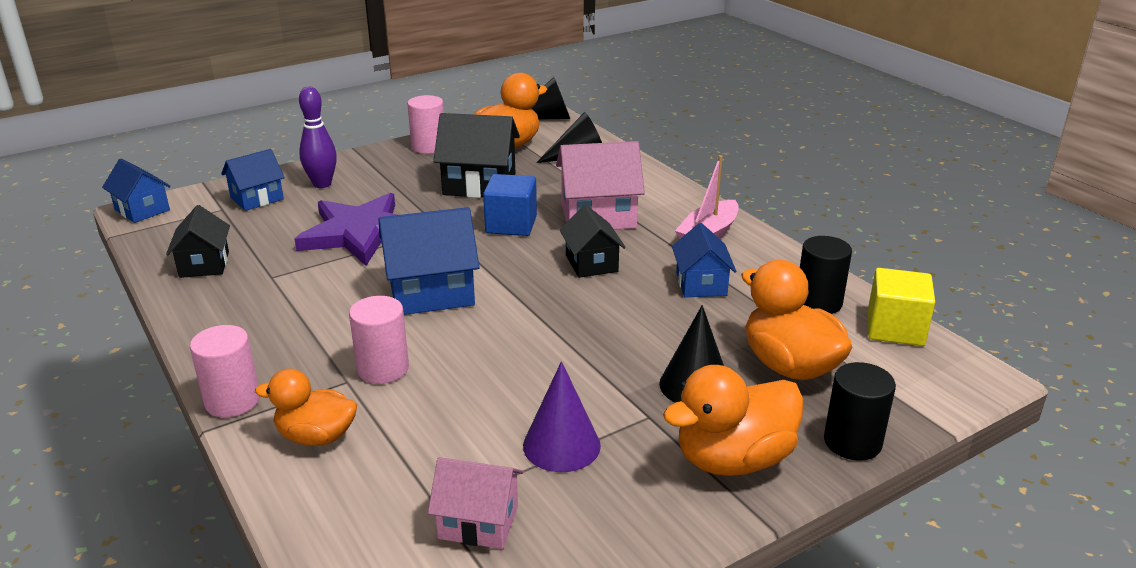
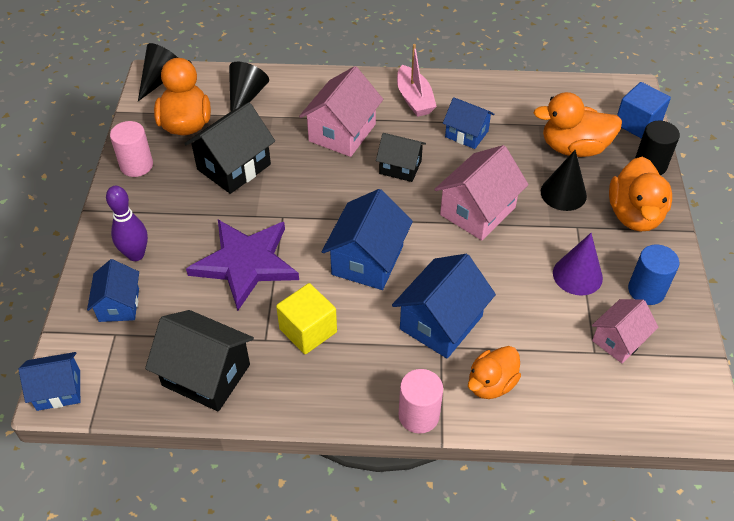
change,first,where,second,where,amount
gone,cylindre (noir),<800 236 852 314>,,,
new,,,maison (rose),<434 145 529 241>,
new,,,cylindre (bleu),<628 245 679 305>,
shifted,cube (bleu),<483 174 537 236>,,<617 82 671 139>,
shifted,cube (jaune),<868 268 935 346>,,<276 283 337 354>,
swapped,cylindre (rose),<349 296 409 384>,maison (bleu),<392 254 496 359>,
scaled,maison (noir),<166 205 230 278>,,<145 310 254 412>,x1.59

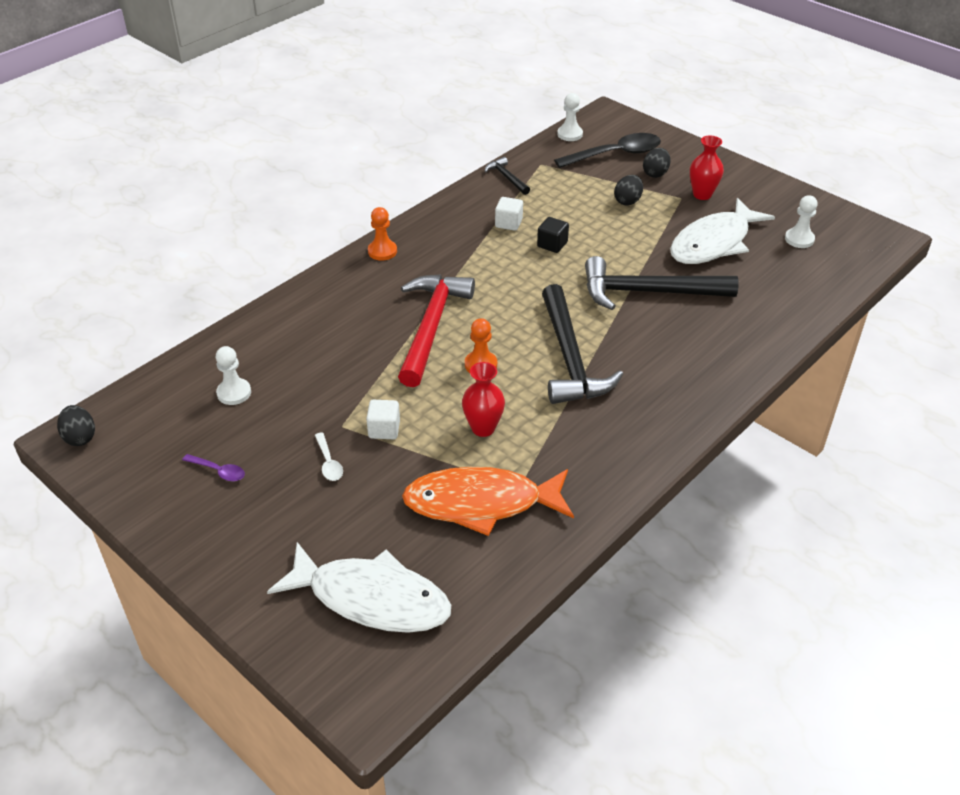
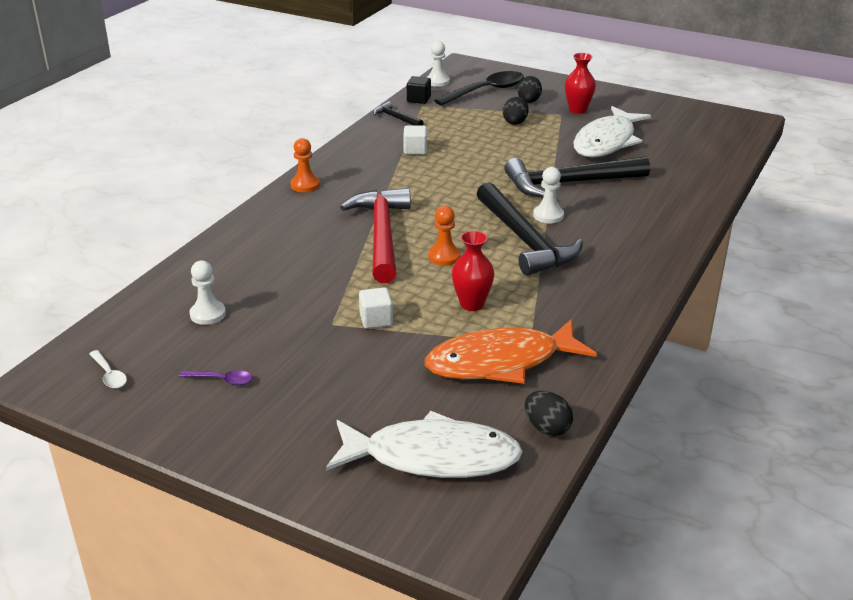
change,first,where,second,where,amount
shifted,œuf (noir),<57 405 95 446>,,<525 391 573 436>,
shifted,cuillère (blanc),<315 433 343 481>,,<89 350 127 389>,
shifted,cube (noir),<537 217 569 253>,,<407 76 431 104>,
shifted,pion (blanc),<785 195 818 248>,,<533 167 564 223>,

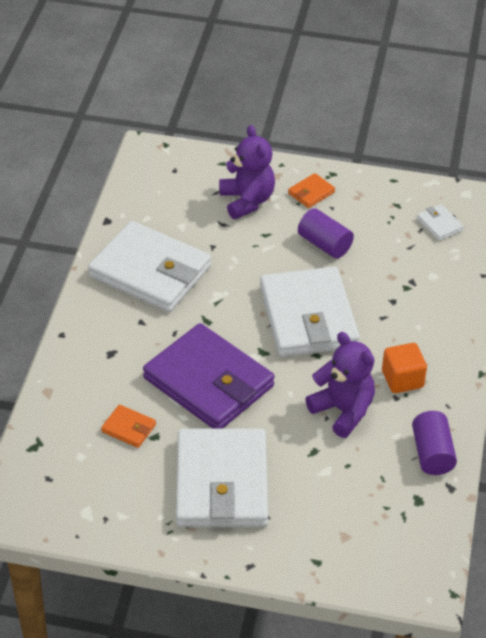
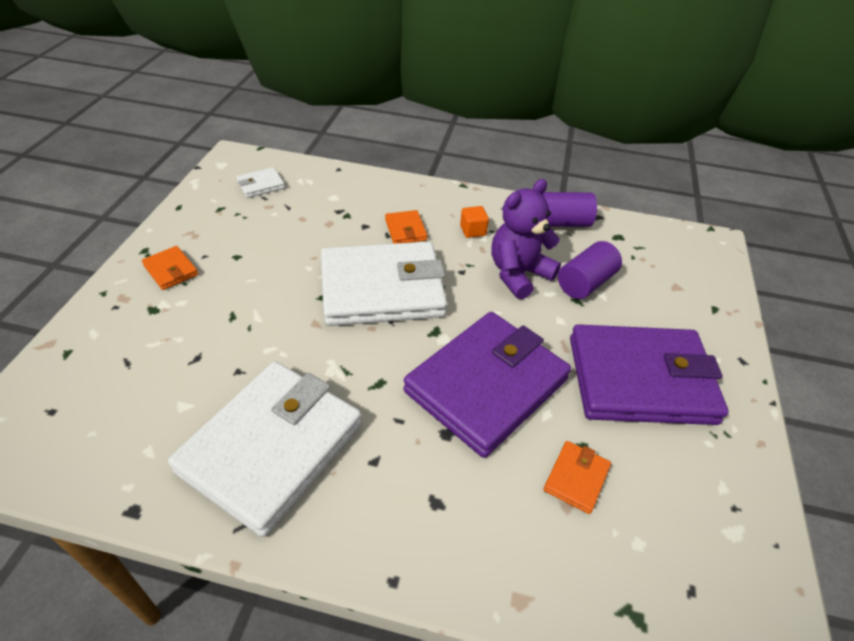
change,first,where,second,where,amount
gone,ours en peluche (violet),<219 125 275 219>,,,
new,,,portefeuille (orange),<385 210 427 244>,
shifted,cylindre (violet),<298 208 354 259>,,<558 241 622 299>,
repainted,portefeuille (blanc),<176 429 268 527>,portefeuille (violet),<570 324 729 425>,
scaled,cube (orange),<382 343 427 393>,,<460 206 489 238>,x0.65

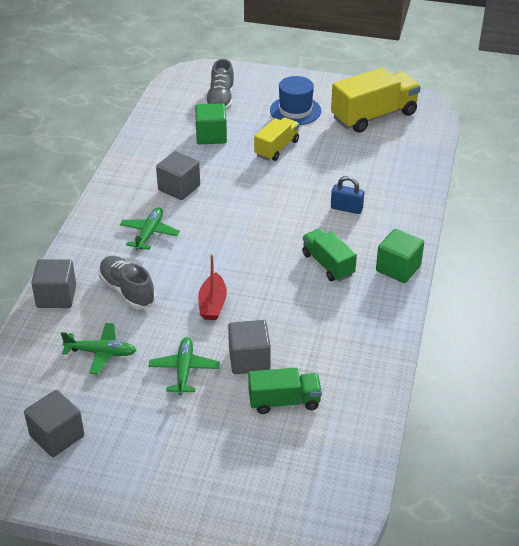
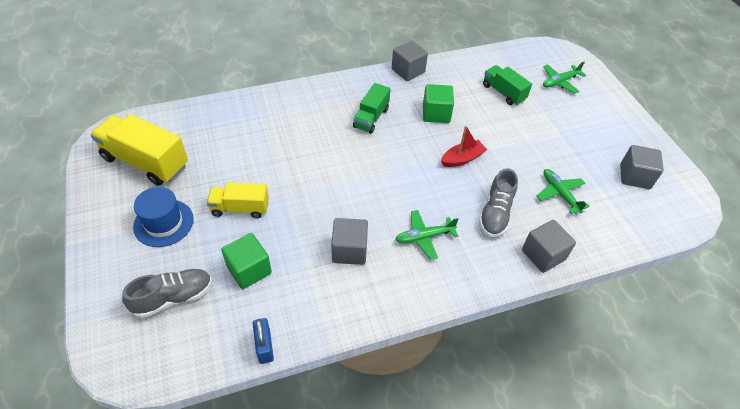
change,first,where,second,where,amount
shifted,avion (vert),<148 337 220 395>,,<543 62 586 93>,
shifted,cube (gris),<228 320 271 374>,,<392 41 428 81>,
shifted,cadenas (bleu),<331 176 364 214>,,<253 318 274 364>,
shifted,cube (vert),<376 229 424 283>,,<423 84 454 123>,

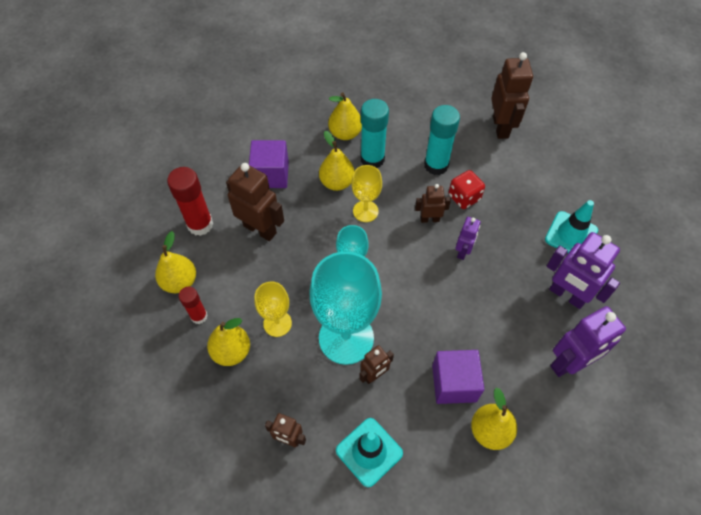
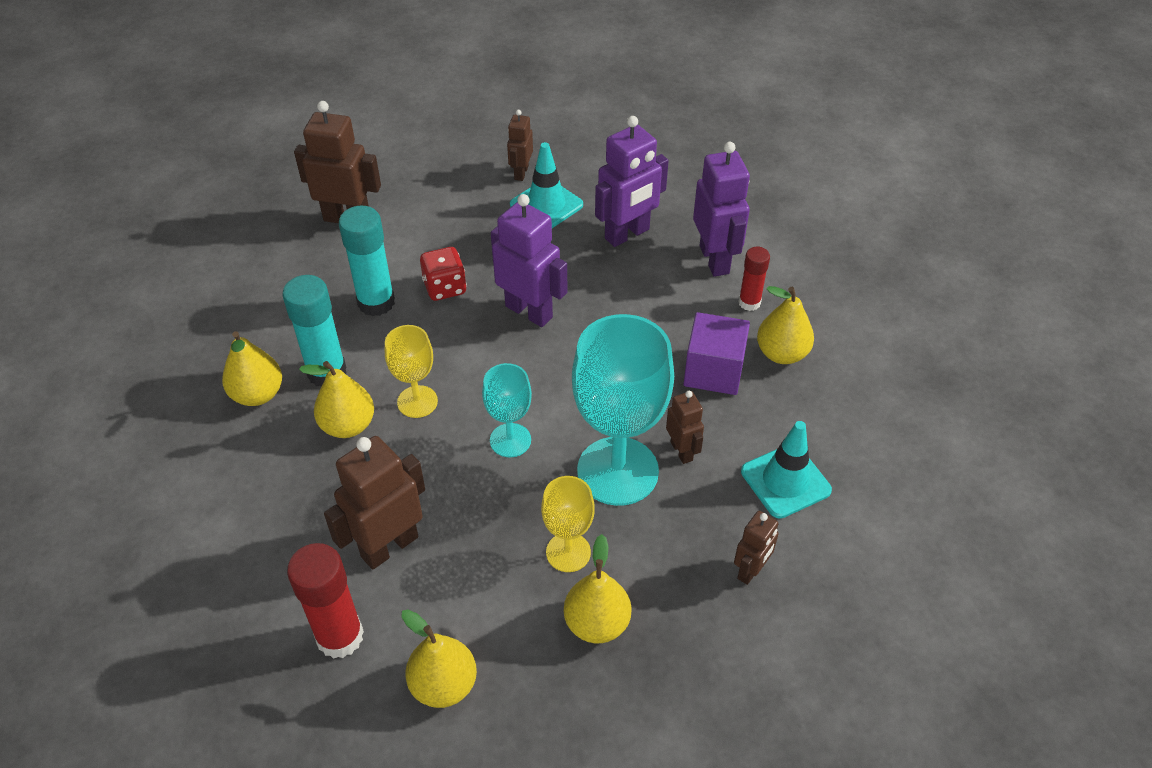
change,first,where,second,where,amount
gone,cube (violet),<249 140 289 188>,,,
shifted,bâton de colle (rouge),<179 287 208 324>,,<738 247 770 311>,
shifted,robot (marron),<415 184 451 223>,,<507 110 533 181>,
scaled,robot (violet),<455 217 481 260>,,<491 194 567 327>,x1.78

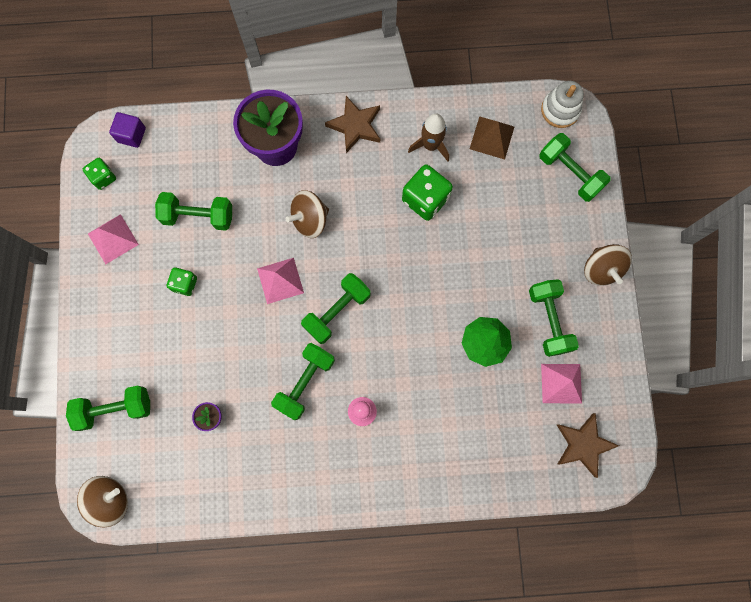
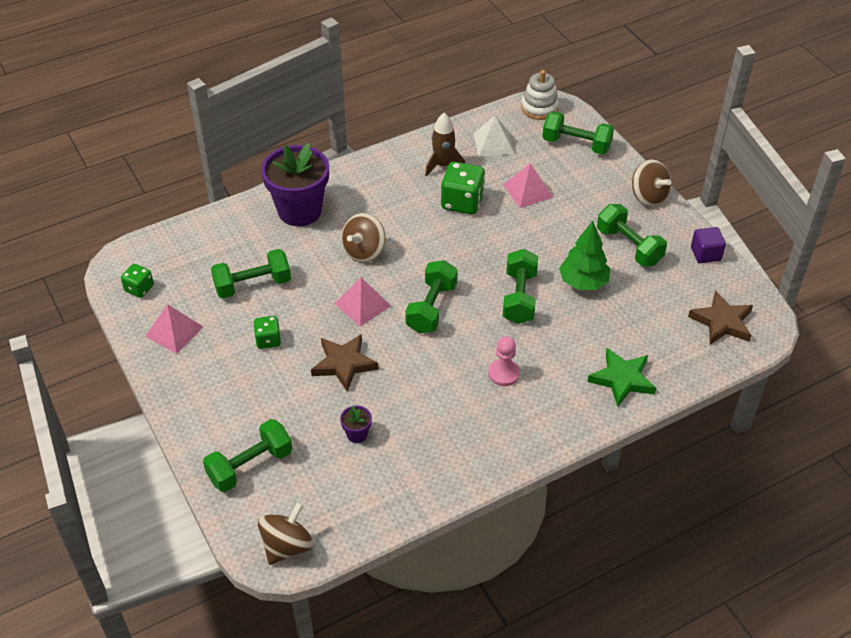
change,first,where,second,where,amount
new,,,étoile (vert),<587 348 656 407>,
shifted,cube (violet),<109 112 146 148>,,<691 227 726 263>,
shifted,haltère (vert),<271 343 335 420>,,<503 249 538 324>,
shifted,étoile (marron),<325 96 380 153>,,<311 334 379 392>,
shifted,pyramide (rose),<541 364 582 404>,,<503 163 553 208>,
repainted,pyramide (marron),<470 116 514 160>,pyramide (blanc),<473 116 514 157>,

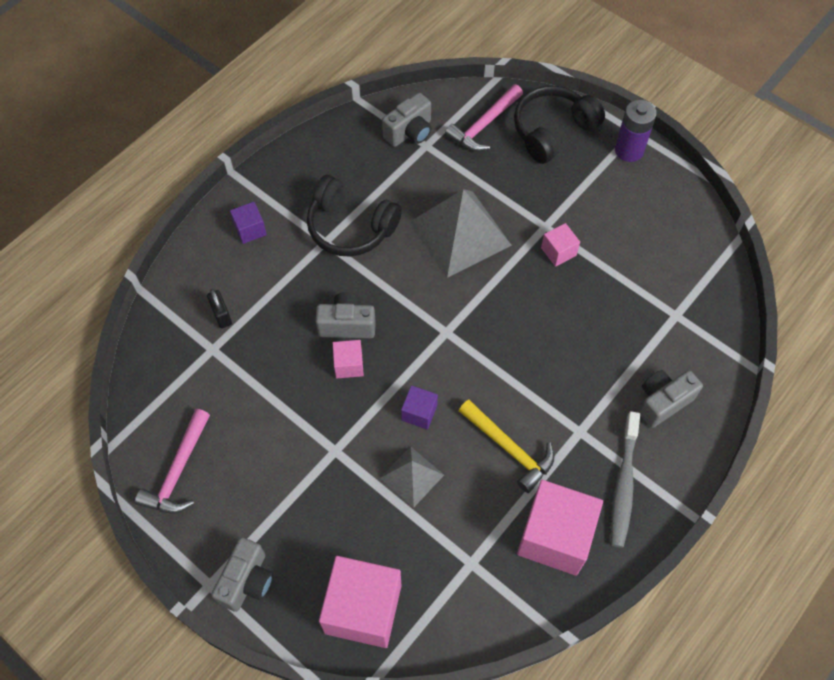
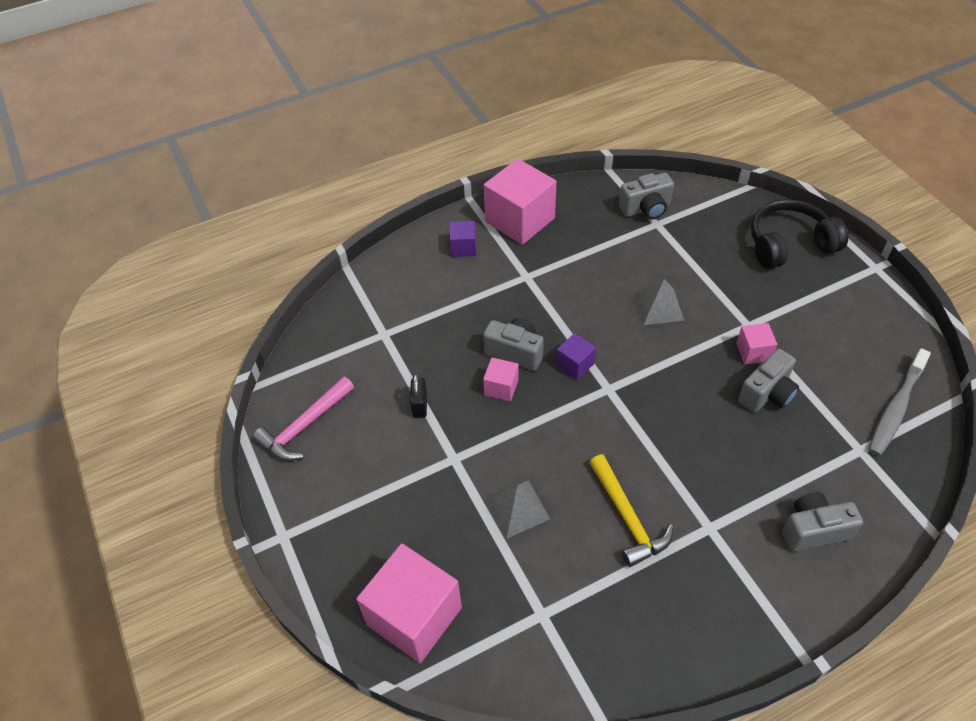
change,first,where,second,where,amount
gone,casque audio (noir),<307 175 402 257>,,,
gone,marteau (rose),<445 84 523 151>,,,
gone,pile (violet),<615 100 657 162>,,,
shifted,cadenas (noir),<207 289 232 328>,,<410 374 427 418>,
shifted,appareil photo (gris),<211 537 273 612>,,<738 348 799 412>,
shifted,cube (violet),<401 385 438 430>,,<556 333 596 380>,
shifted,cube (rose),<517 480 603 576>,,<484 158 557 245>,
shifted,brosse à dents (gris),<611 411 640 548>,,<868 348 931 456>,
scaled,pyramide (gris),<409 189 512 278>,,<634 279 684 325>,x0.54

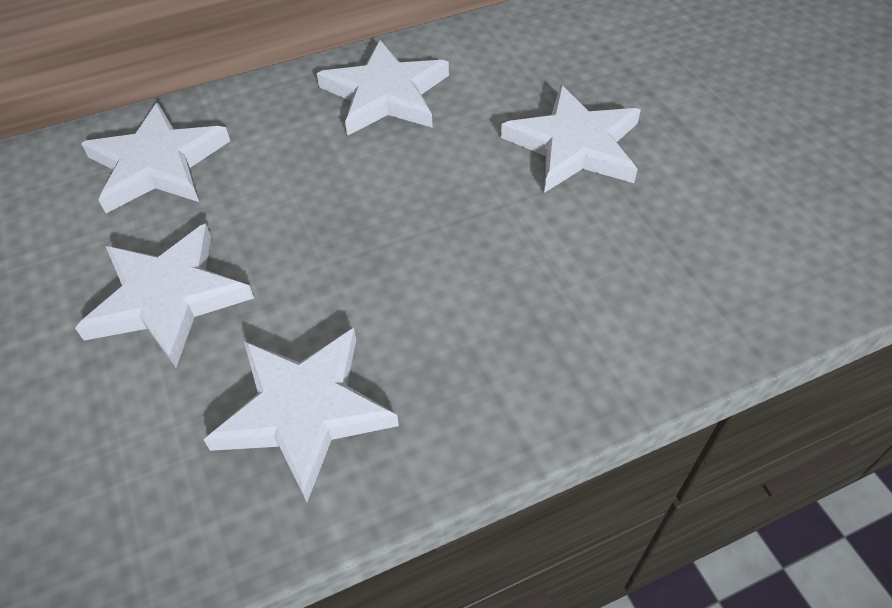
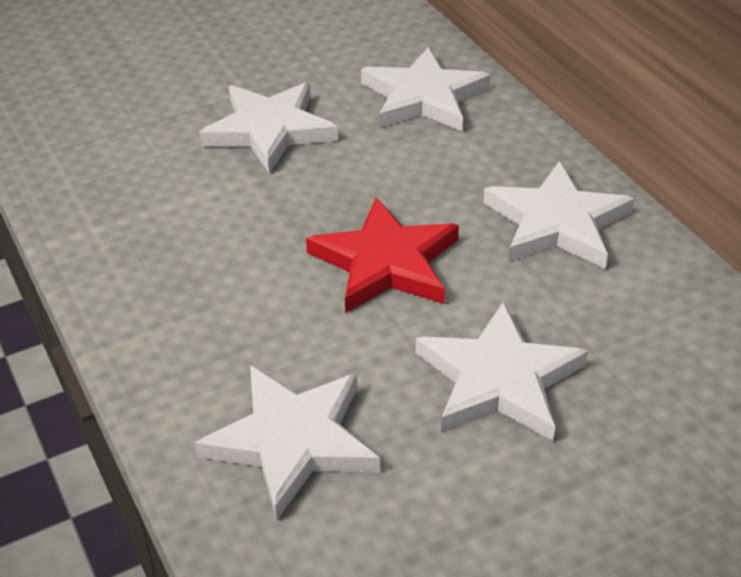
change,first,where,second,where,amount
new,,,étoile (rouge),<306 197 459 313>,
shifted,étoile (blanc),<204 328 399 502>,,<195 366 380 520>,

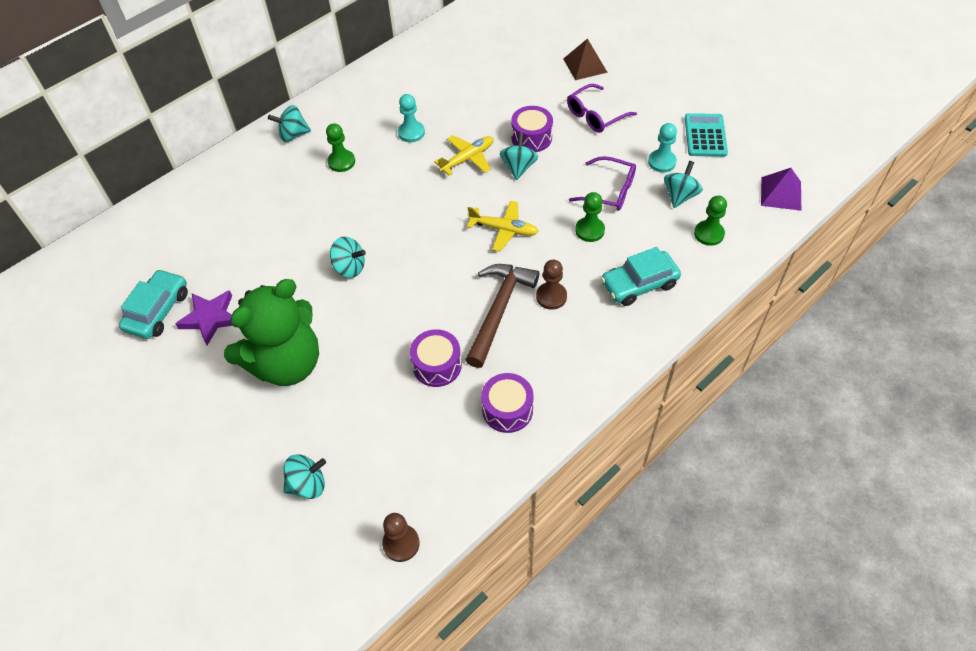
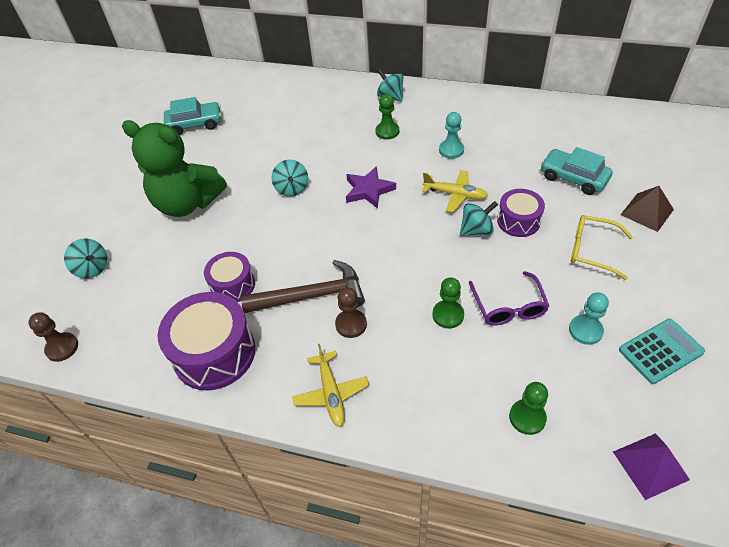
change,first,where,second,where,amount
gone,toupie (turquoise),<664 161 703 208>,,,
shifted,étoile (violet),<175 290 233 345>,,<346 166 396 209>,
shifted,avion (jaune),<467 201 539 251>,,<292 344 369 427>,
shifted,voiture (turquoise),<601 247 681 306>,,<541 147 613 195>,
repainted,lunettes (violet),<567 84 637 133>,lunettes (jaune),<571 215 633 280>,
scaled,tambour (violet),<481 373 534 433>,,<157 292 255 391>,x1.69

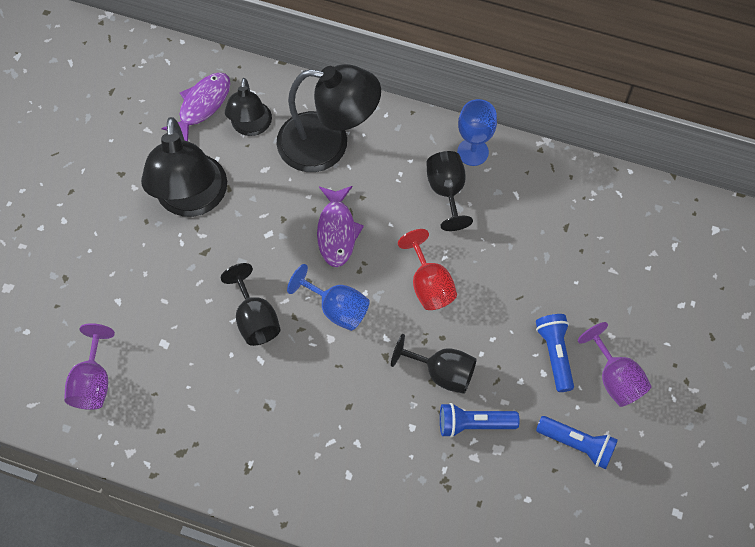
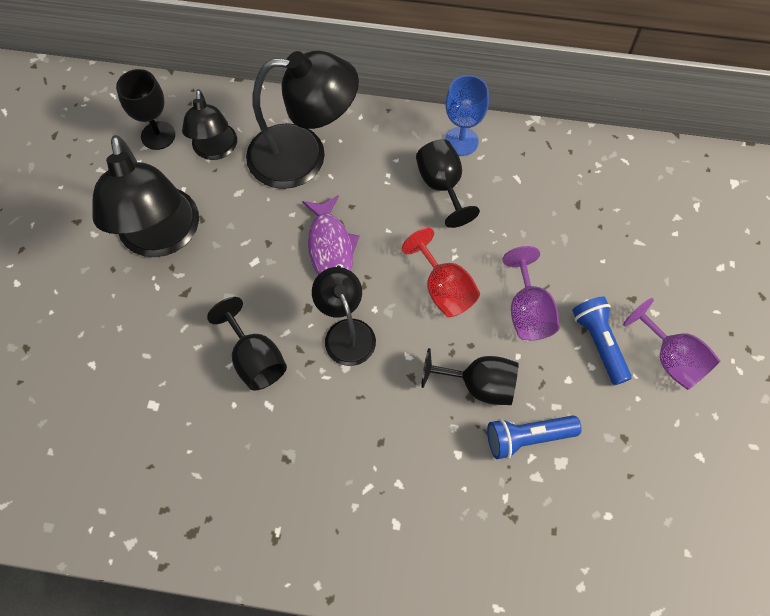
change,first,where,second,where,amount
gone,lampe de poche (bleu),<536 416 618 469>,,,
shifted,verre à pied (violet),<64 323 115 410>,,<502 246 559 341>,
swapped,poisson (violet),<161 73 231 141>,verre à pied (noir),<116 69 175 150>,
swapped,verre à pied (bleu),<287 264 370 331>,lampe (noir),<312 267 376 366>,

